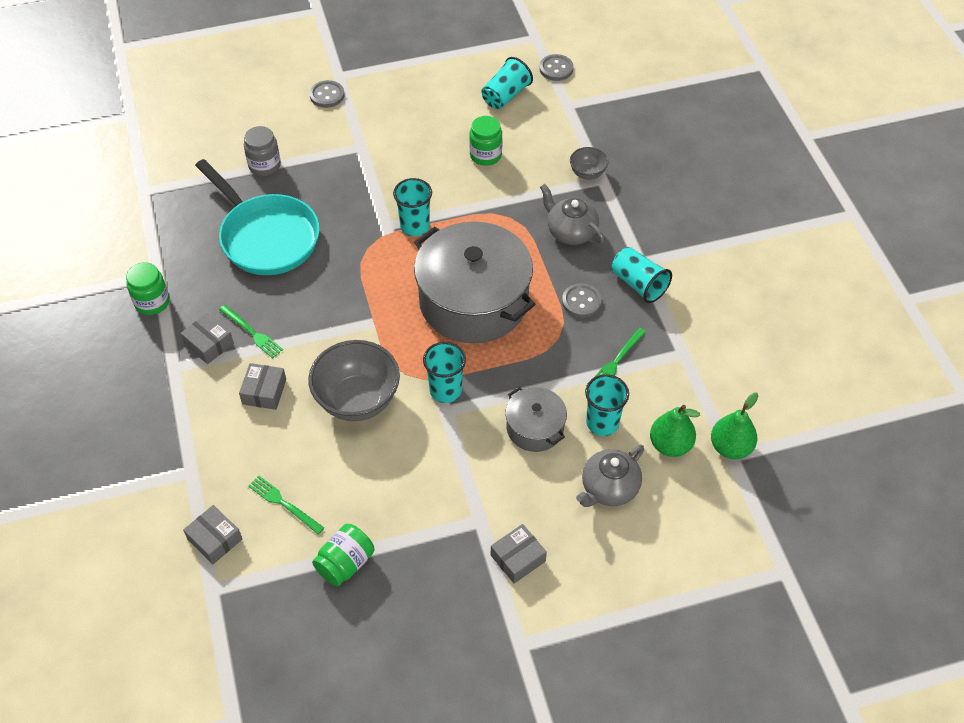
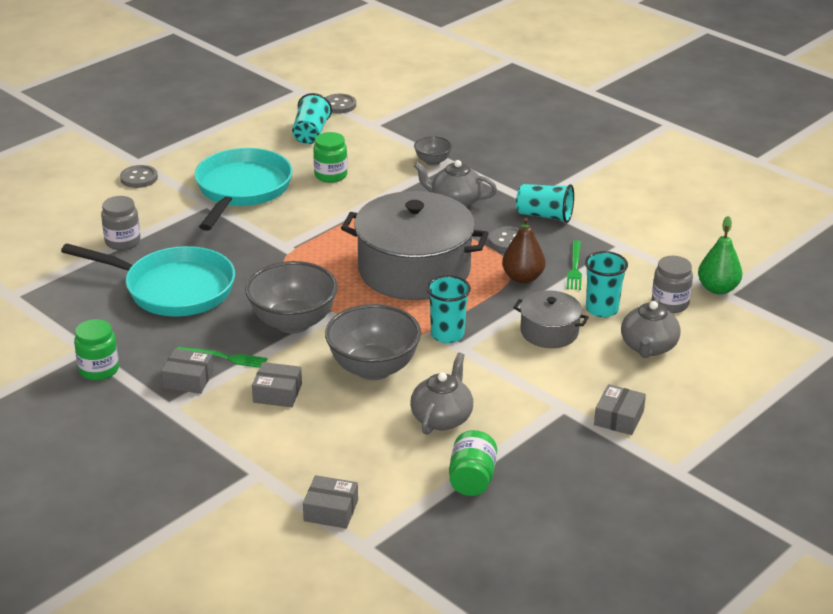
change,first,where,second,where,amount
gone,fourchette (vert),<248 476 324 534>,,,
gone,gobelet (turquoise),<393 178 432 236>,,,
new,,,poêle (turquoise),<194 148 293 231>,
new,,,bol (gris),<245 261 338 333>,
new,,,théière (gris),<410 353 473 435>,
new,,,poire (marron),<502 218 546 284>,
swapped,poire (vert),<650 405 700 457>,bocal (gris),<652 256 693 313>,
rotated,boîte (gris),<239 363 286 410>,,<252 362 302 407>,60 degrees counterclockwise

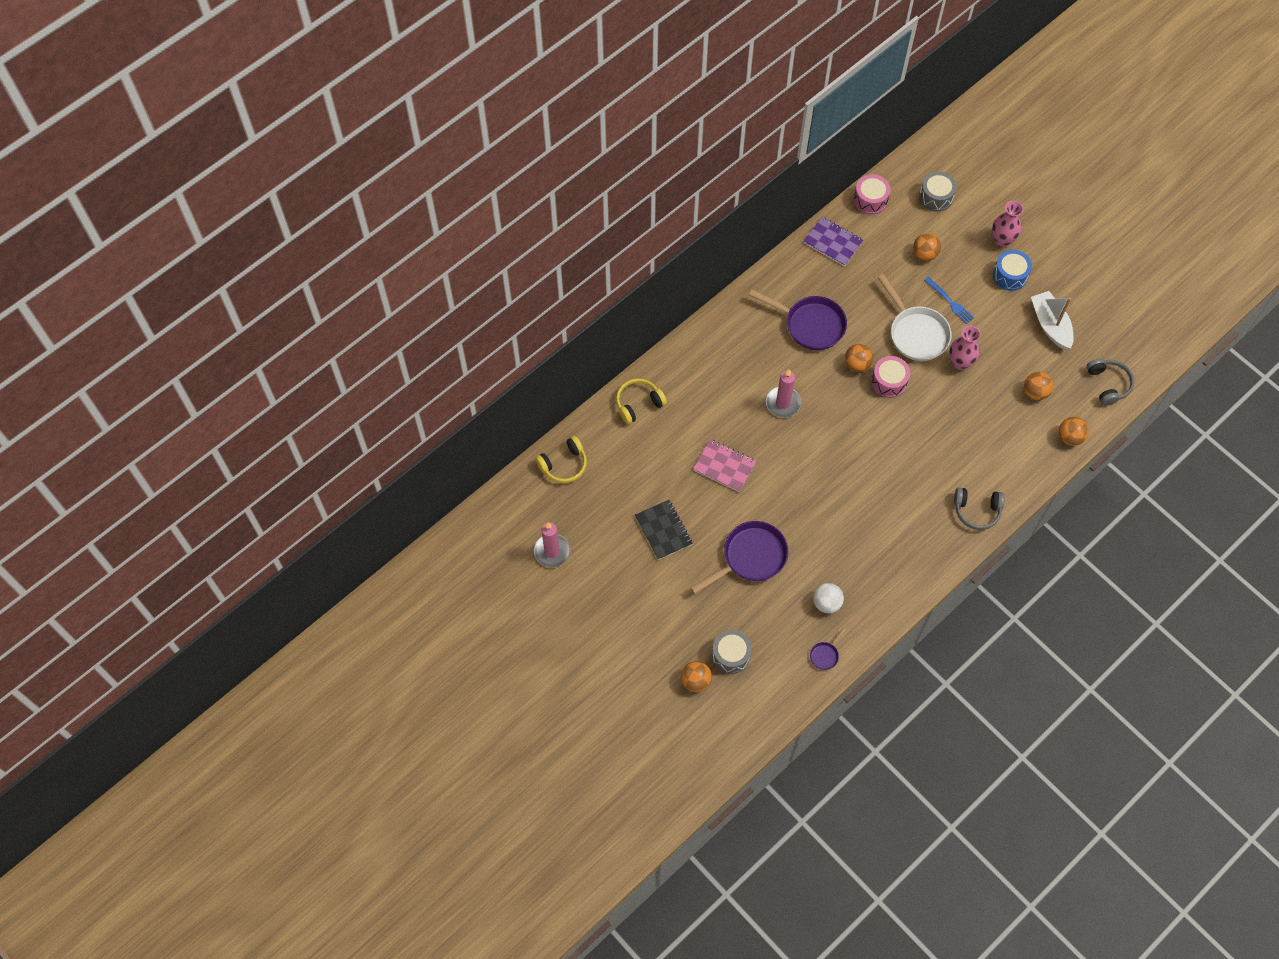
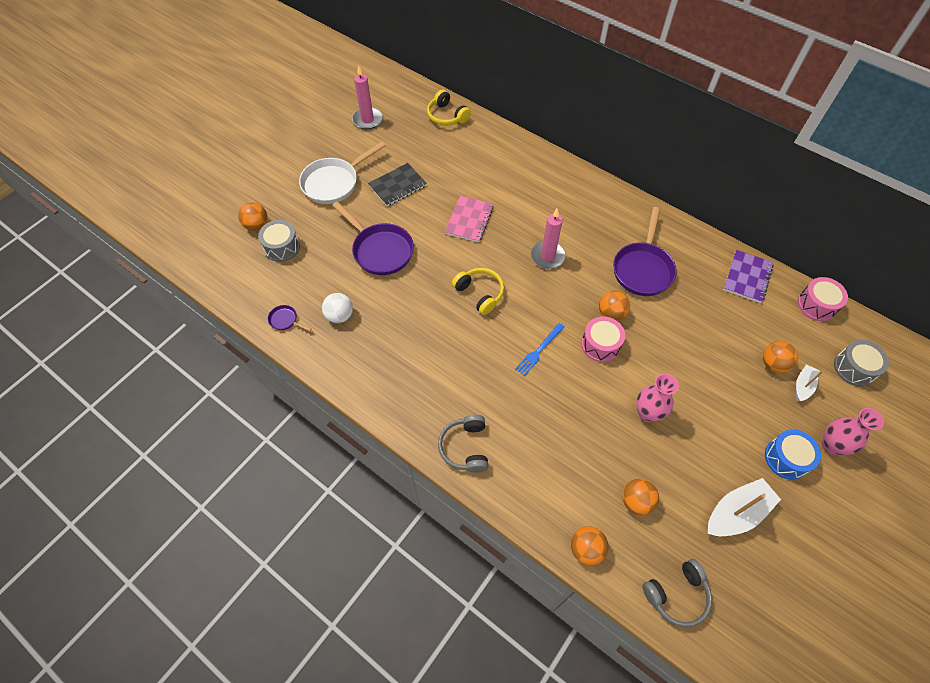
change,first,where,second,where,amount
new,,,bateau (blanc),<796 364 823 401>,
shifted,casque audio (jaune),<616 378 667 424>,,<452 268 504 315>,
shifted,poêle (blanc),<878 274 951 361>,,<299 141 386 204>,
shifted,fourchette (bleu),<924 277 974 324>,,<515 323 565 376>,

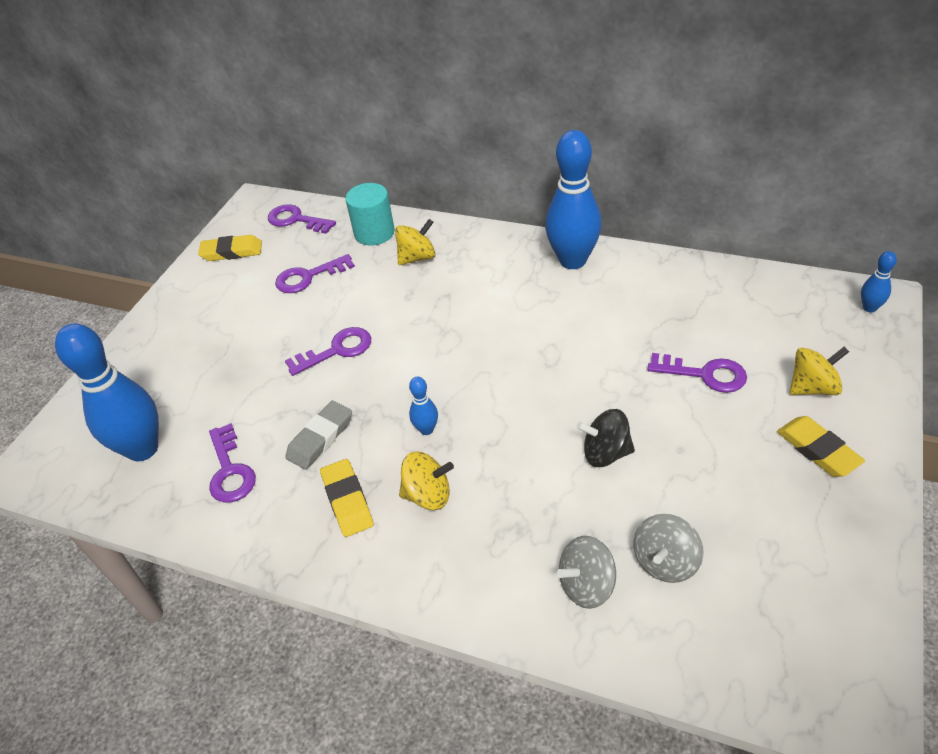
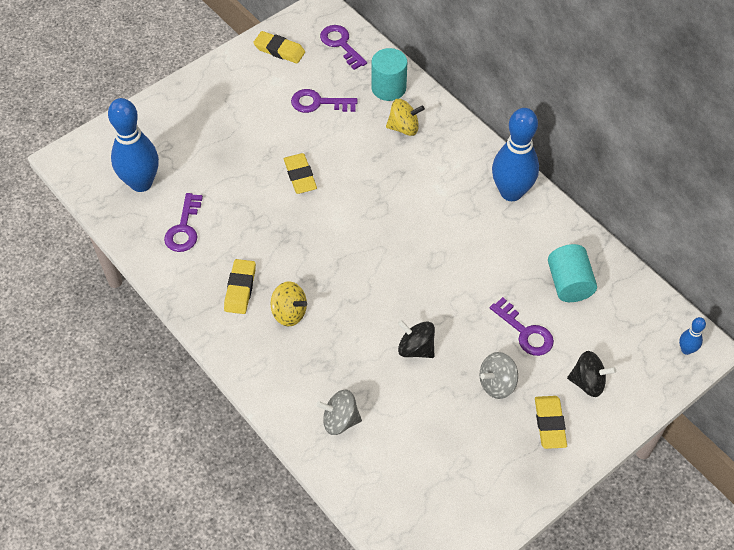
change,first,where,second,where,amount
gone,gomme (gris),<285 401 352 470>,,,
gone,quille (bleu),<409 377 438 435>,,,
new,,,cylindre (turquoise),<548 244 597 302>,
shifted,toupie (gris),<633 514 703 583>,,<479 352 518 399>,
swapped,clé (violet),<285 327 371 376>,gomme (jaune),<284 153 317 194>,
repainted,toupie (jaune),<789 347 849 395>,toupie (noir),<567 351 616 397>,

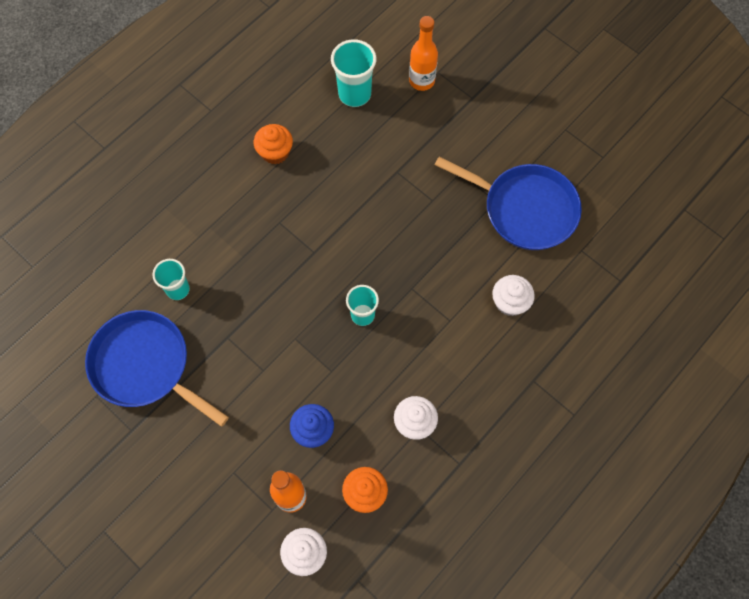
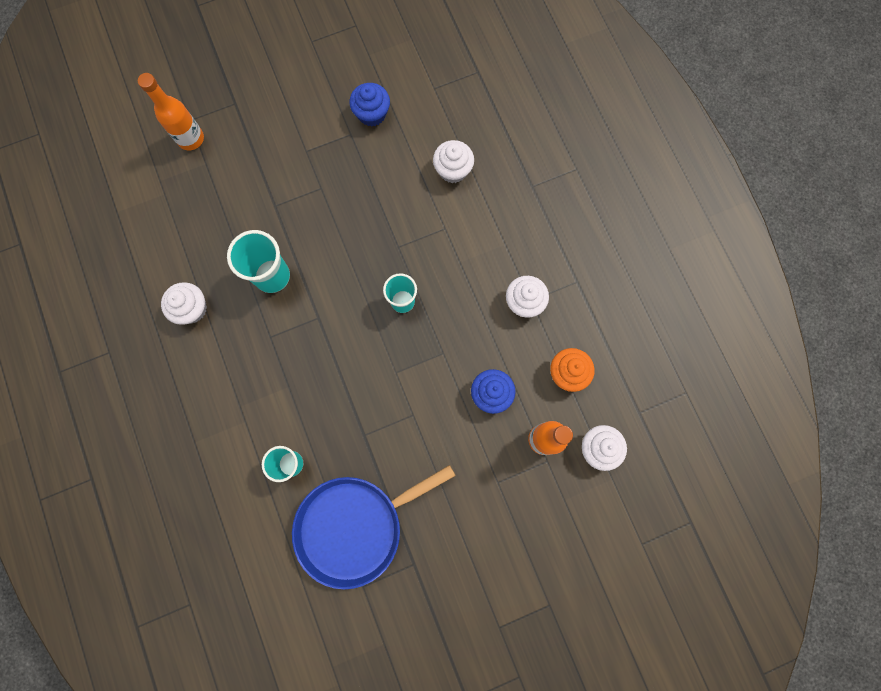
change,first,where,second,where,amount
shifted,gobelet (turquoise),<331 39 377 107>,,<227 230 290 293>,
swapped,poêle (bleu),<435 157 582 250>,muffin (bleu),<349 83 390 127>,
repainted,muffin (orange),<254 124 293 164>,muffin (blanc),<161 282 207 325>,

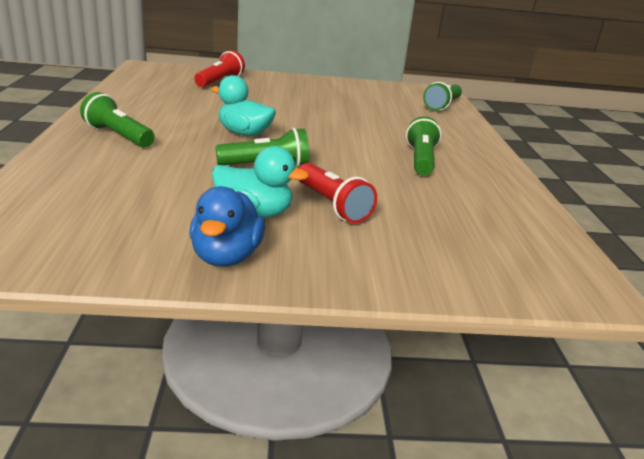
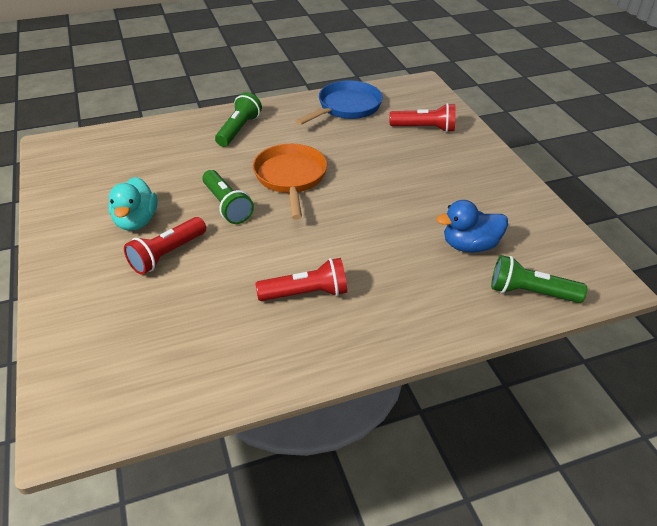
change,first,where,second,where,amount
new,,,poêle (bleu),<295 80 383 125>,
shifted,canard (bleu),<189 186 265 266>,,<436 200 508 253>,
swapped,canard (turquoise),<211 75 276 136>,poêle (orange),<253 144 327 219>,
repainted,lampe de poche (vert),<406 116 441 175>,lampe de poche (rouge),<255 258 347 301>,

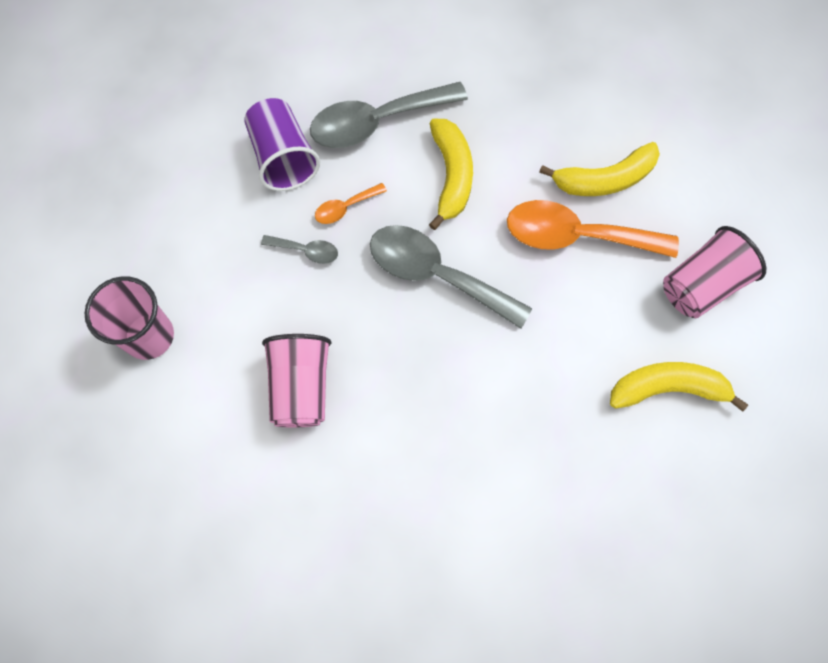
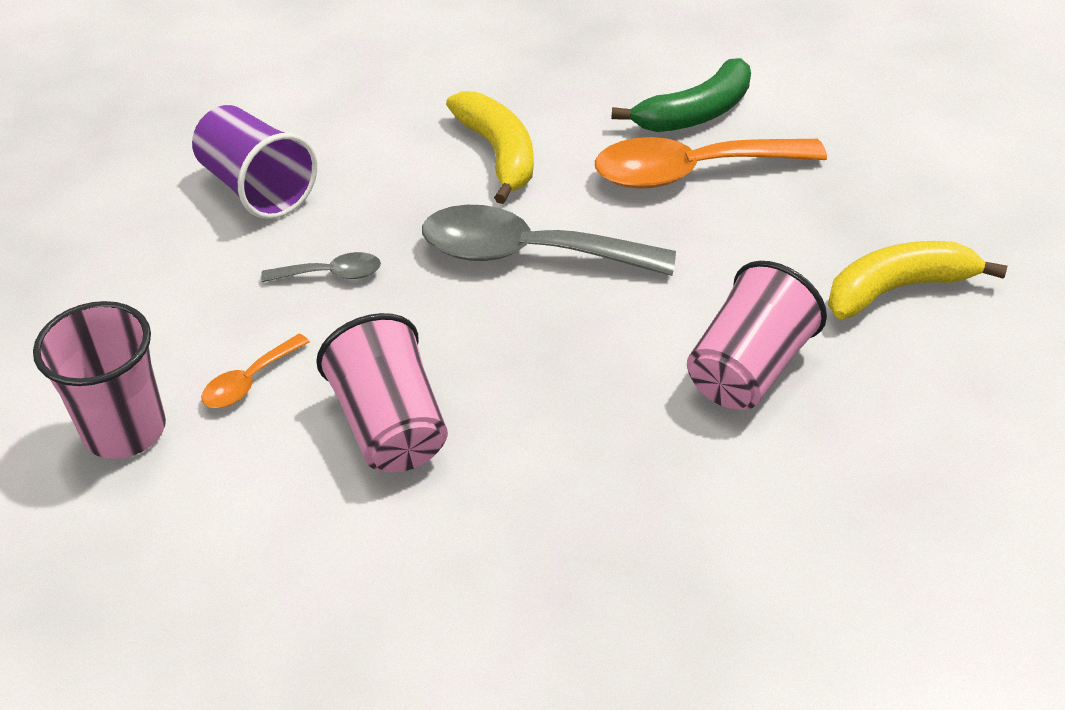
change,first,where,second,where,amount
gone,cuillère (gris),<310 82 468 148>,,,
shifted,cuillère (orange),<315 183 387 224>,,<201 334 310 408>,
shifted,gobelet (rose),<663 226 766 318>,,<687 261 827 410>,
repainted,banane (jaune),<539 142 660 196>,banane (vert),<611 58 751 132>,

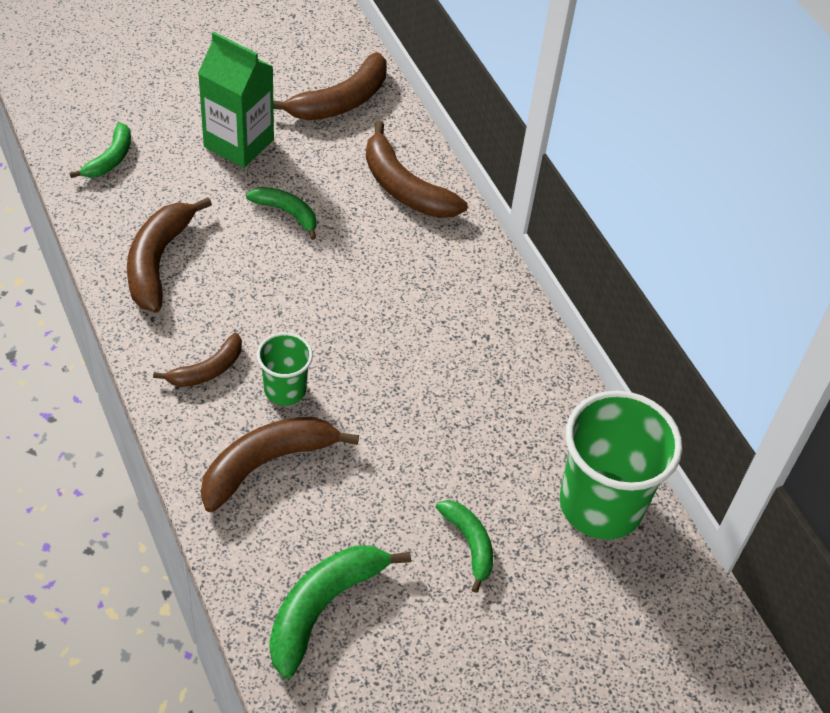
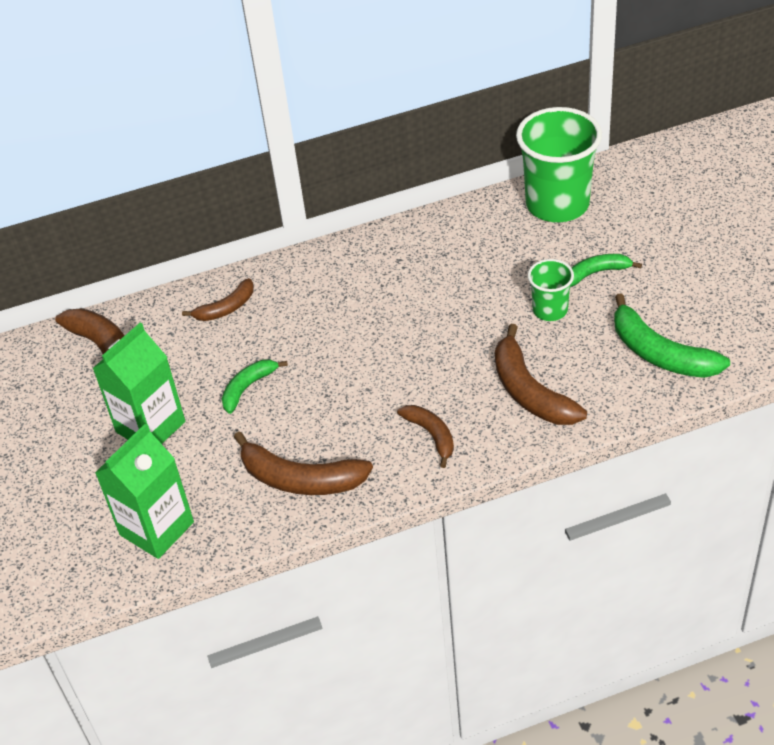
change,first,where,second,where,amount
shifted,gobelet (vert),<257 332 313 406>,,<528 259 574 321>,
swapped,banane (vert),<70 122 131 178>,brique de lait (vert),<95 423 194 559>,
scaled,banane (marron),<366 121 468 218>,,<182 278 254 321>,x0.60

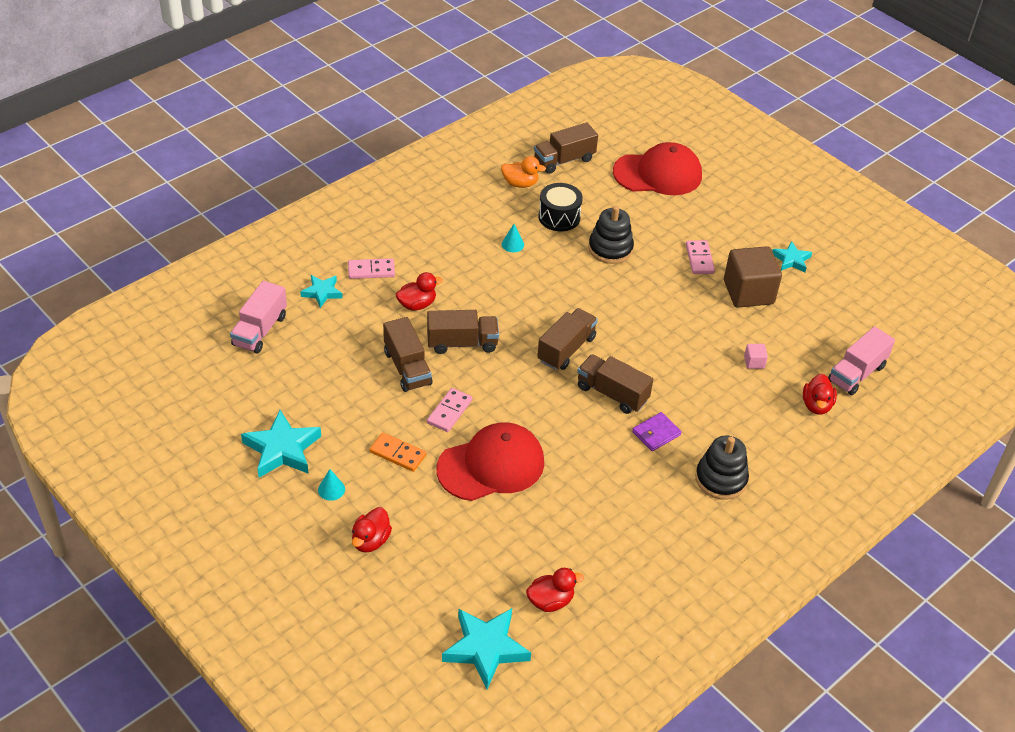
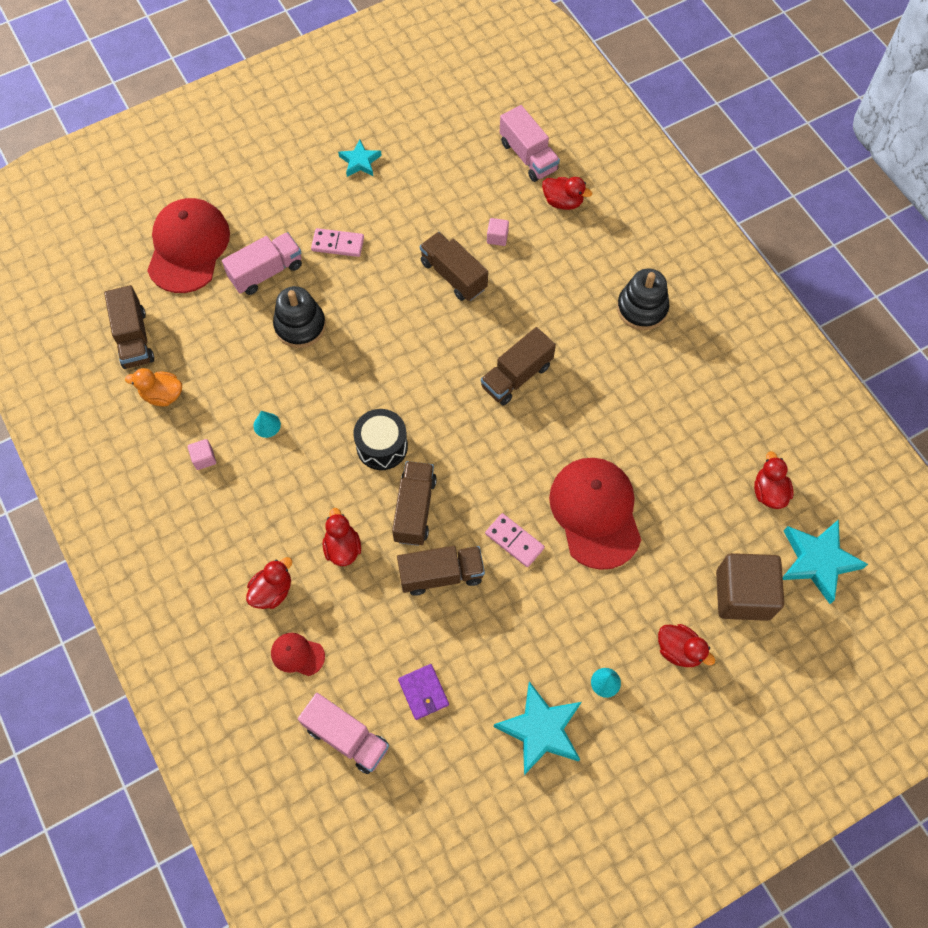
change,first,where,second,where,amount
gone,domino (orange),<370 432 426 472>,,,
new,,,cube (rose),<188 439 216 470>,
new,,,camion (rose),<222 232 302 295>,
shifted,camion (marron),<537 308 598 370>,,<420 232 488 301>,
shifted,tambour (noir),<539 183 583 231>,,<353 409 408 470>,
shifted,portefeuille (violet),<632 412 682 451>,,<398 664 449 720>,
shifted,cube (marron),<724 246 782 308>,,<716 553 784 621>,
swapped,étoile (turquoise),<300 275 343 308>,casquette (rouge),<271 633 325 676>,
swapped,domino (rose),<348 258 395 279>,canard (rouge),<246 557 292 609>,
rotated,canard (orange),<501 156 546 188>,,<125 368 182 406>,105 degrees counterclockwise

